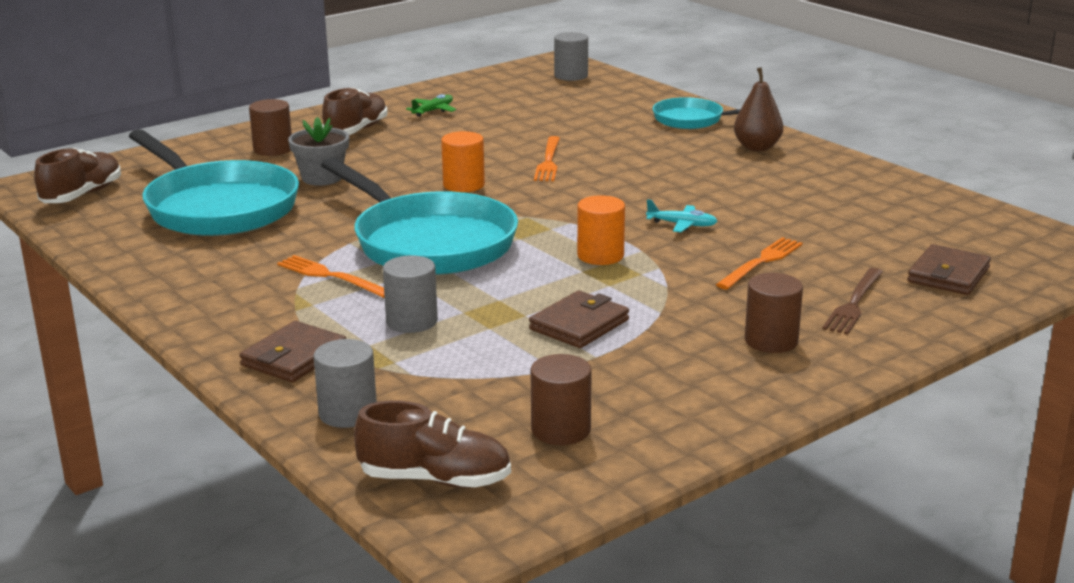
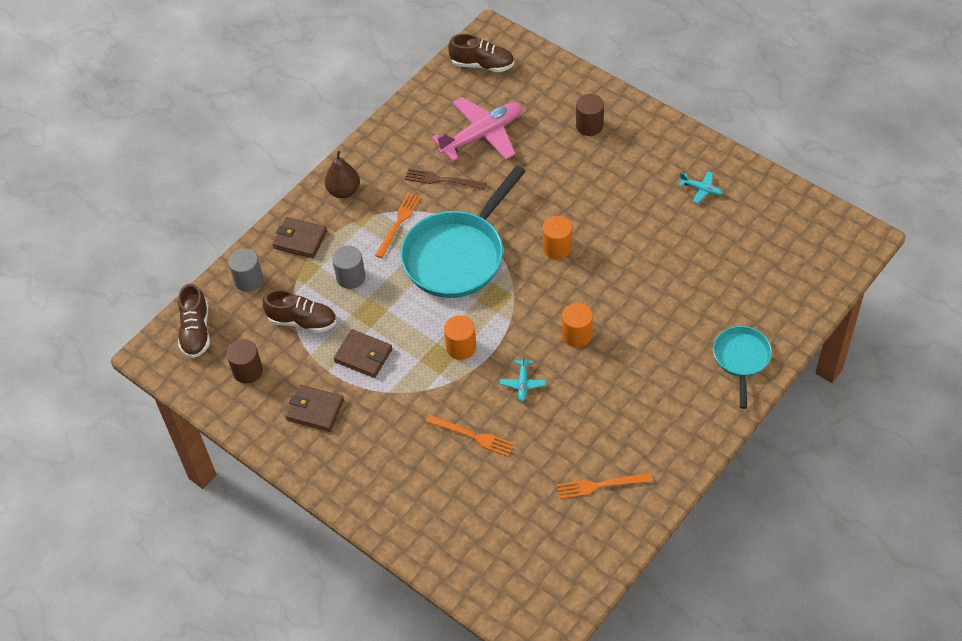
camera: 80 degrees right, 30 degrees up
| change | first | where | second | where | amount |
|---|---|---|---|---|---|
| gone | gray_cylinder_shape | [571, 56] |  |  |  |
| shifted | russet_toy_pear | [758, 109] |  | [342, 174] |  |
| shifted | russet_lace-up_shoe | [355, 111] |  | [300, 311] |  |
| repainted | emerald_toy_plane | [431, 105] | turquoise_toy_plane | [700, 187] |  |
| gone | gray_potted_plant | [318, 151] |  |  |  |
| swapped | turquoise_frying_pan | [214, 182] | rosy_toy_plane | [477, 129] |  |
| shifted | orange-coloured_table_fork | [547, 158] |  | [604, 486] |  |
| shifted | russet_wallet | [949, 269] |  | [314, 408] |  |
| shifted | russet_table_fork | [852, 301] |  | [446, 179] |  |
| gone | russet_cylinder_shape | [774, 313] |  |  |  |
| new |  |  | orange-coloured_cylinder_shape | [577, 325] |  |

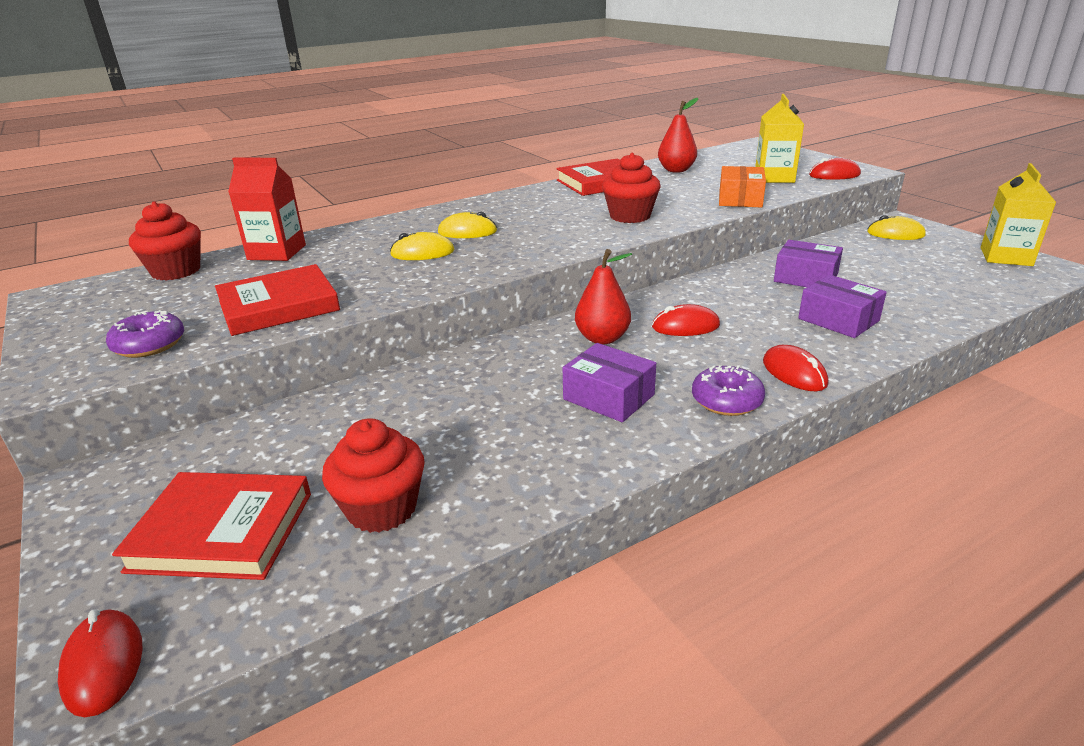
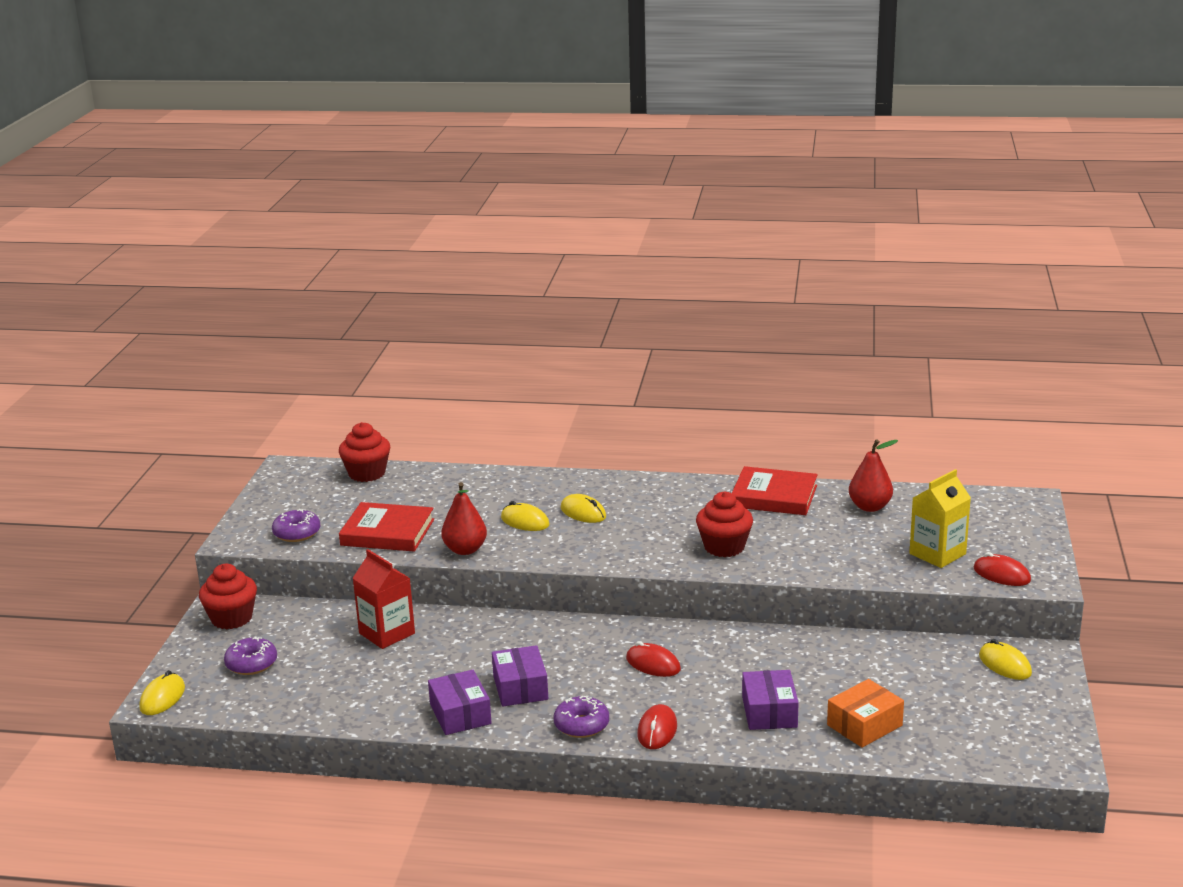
camera: 40 degrees right, 5 degrees down
| change | first | where | second | where | amount |
|---|---|---|---|---|---|
| shifted | scarlet_carton | [267, 209] |  | [384, 599] |  |
| gone | yellow_carton | [1018, 214] |  |  |  |
| shifted | orange-coloured_box | [742, 186] |  | [865, 713] |  |
| shifted | purple_box | [808, 263] |  | [460, 702] |  |
| shifted | scarlet_toy_pear | [603, 296] |  | [464, 518] |  |
| shifted | scarlet_fairy_cake | [373, 475] |  | [228, 596] |  |
| swapped | scarlet_hardback | [211, 526] | purple_glazed_donut | [250, 655] |  |
| repainted | scarlet_PC_mouse | [100, 663] | yellow_PC_mouse | [162, 692] |  |

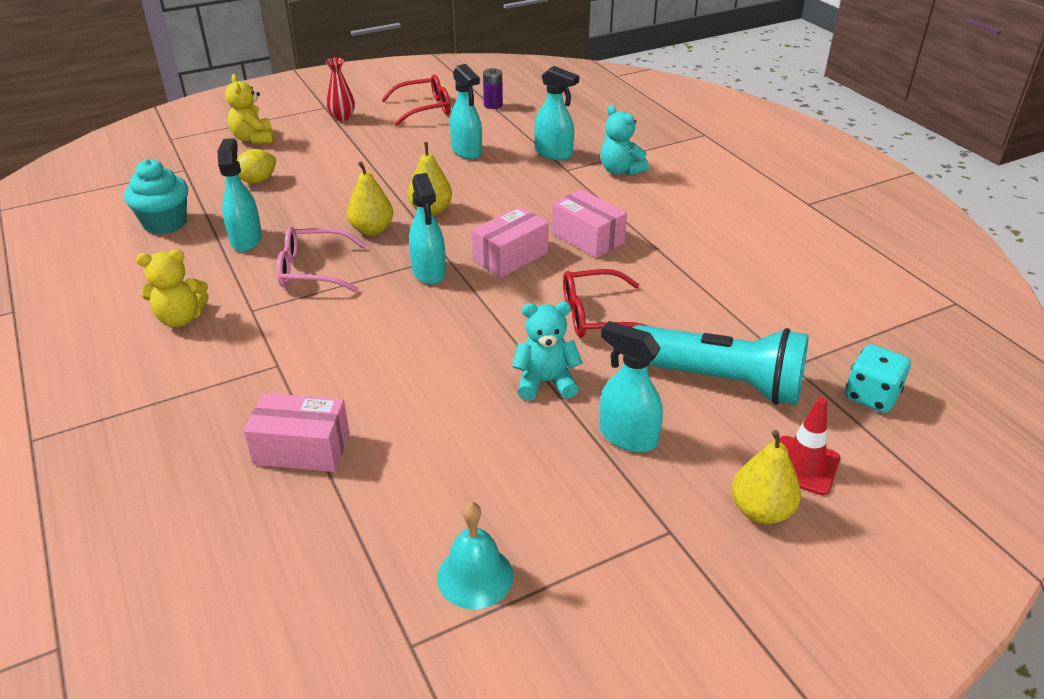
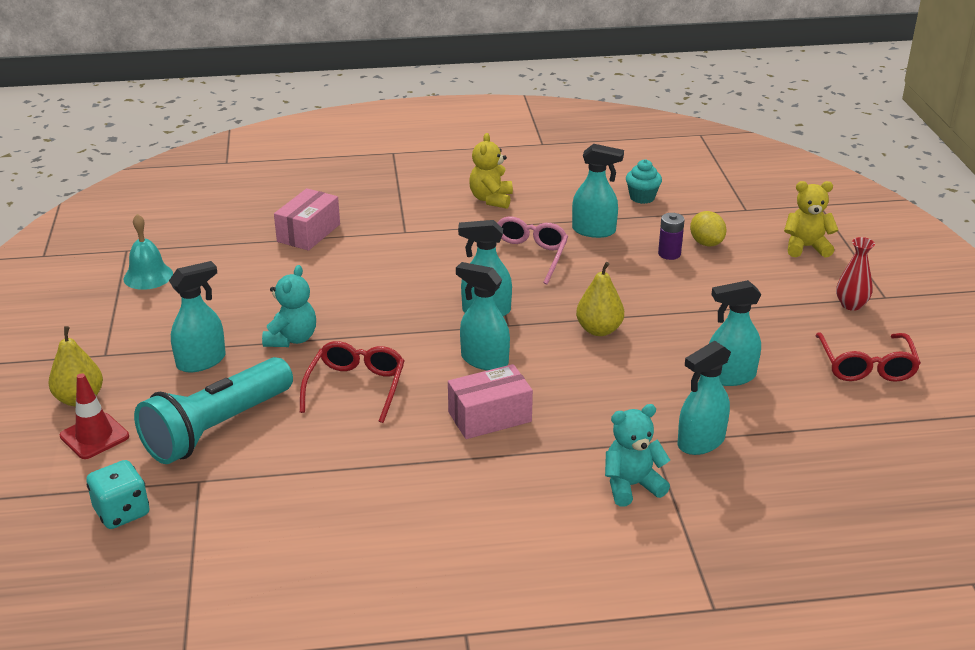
camera: 110 degrees right, 5 degrees down
| change | first | where | second | where | amount |
|---|---|---|---|---|---|
| shifted | purple_battery | [493, 88] |  | [671, 236] |  |
| scaled | turquoise_fairy_cake | [156, 197] |  | [644, 181] | x0.66 |
| gone | yellow_toy_pear | [370, 198] |  |  |  |
| swapped | rosy_box | [510, 242] | turquoise_spray_bottle | [483, 316] |  |

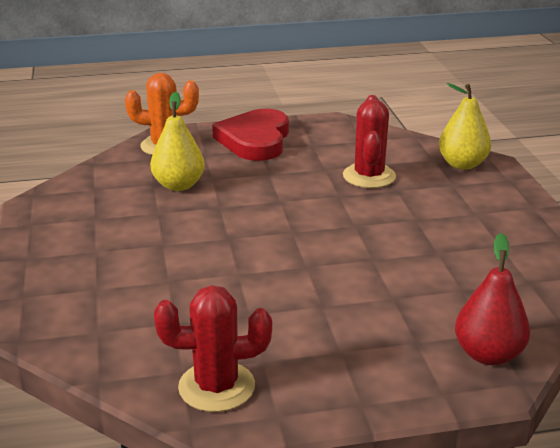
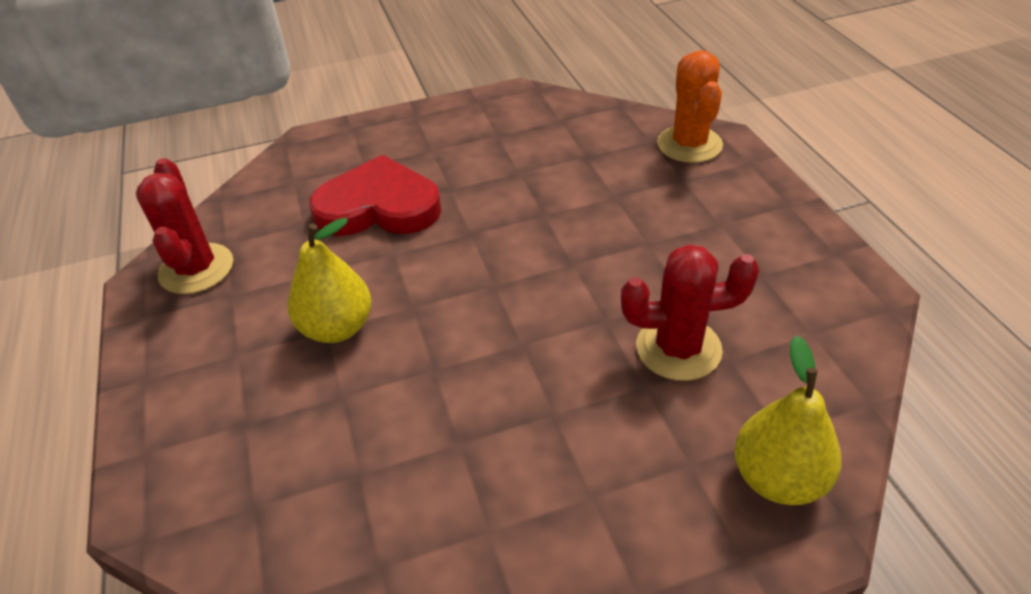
camera: 85 degrees right, 15 degrees up
| change | first | where | second | where | amount |
|---|---|---|---|---|---|
| shifted | yellow_toy_pear | [177, 141] |  | [330, 280] |  |
| shifted | scarlet_heart | [250, 135] |  | [375, 195] |  |
| gone | scarlet_toy_pear | [492, 299] |  |  |  |

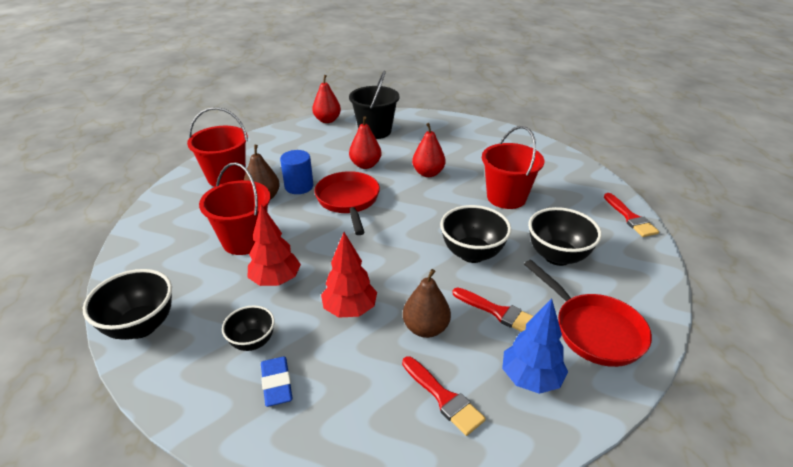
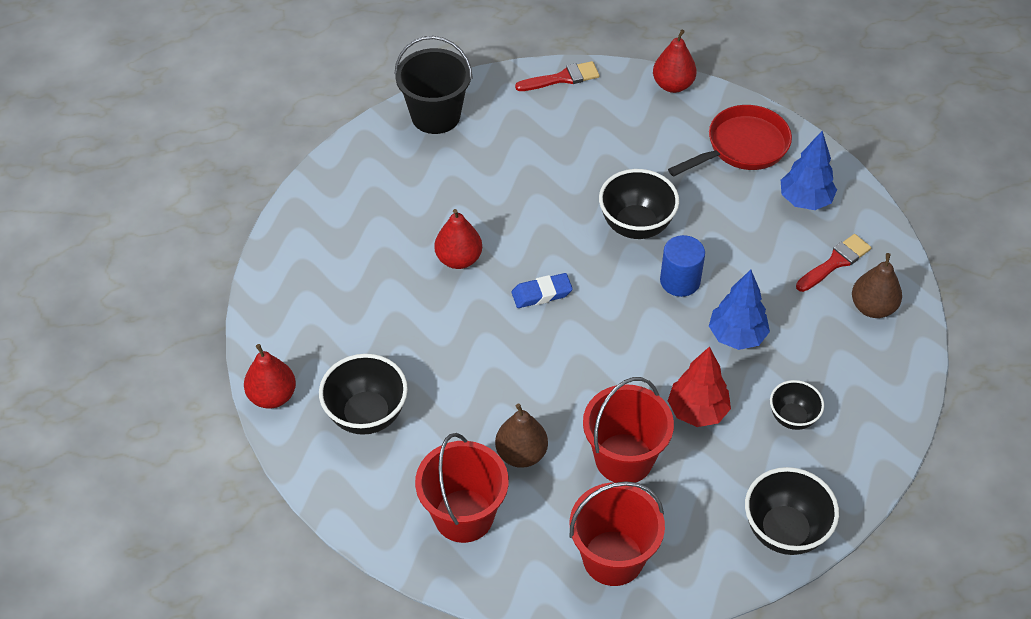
camera: 90 degrees left, 15 degrees up
| change | first | where | second | where | amount |
|---|---|---|---|---|---|
| shifted | ebony_sand_bucket | [374, 104] |  | [433, 85] |  |
| shifted | scarlet_toy_pear | [365, 142] |  | [675, 61] |  |
| shifted | scarlet_sand_bucket | [513, 167] |  | [617, 533] |  |
| shifted | cobalt_cylinder_shape | [296, 172] |  | [682, 266] |  |
| gone | scarlet_frying_pan | [347, 203] |  |  |  |
| shifted | ebony_bowl | [565, 236] |  | [363, 394] |  |
| repainted | scarlet_fir_tree | [349, 275] | cobalt_fir_tree | [739, 309] |  |
| shifted | russet_toy_pear | [427, 303] |  | [877, 285] |  |
| gone | scarlet_paintbrush | [492, 310] |  |  |  |
| shifted | cobalt_gum_eraser | [276, 381] |  | [542, 290] |  |

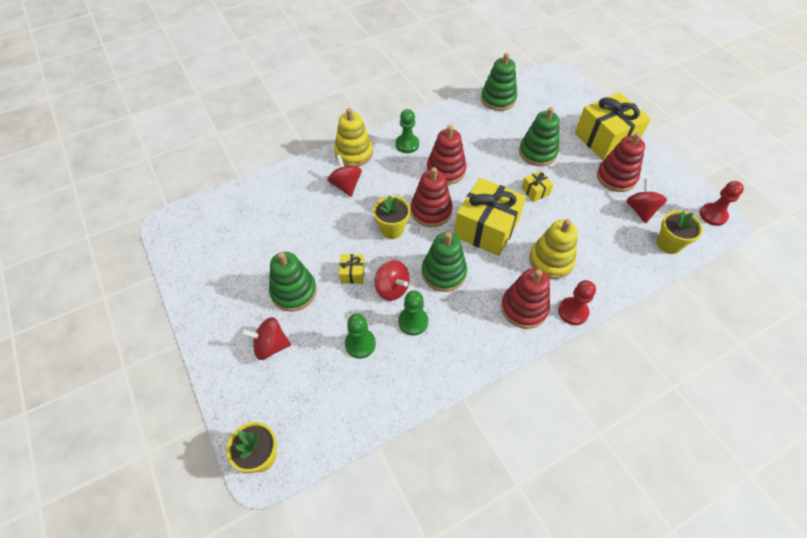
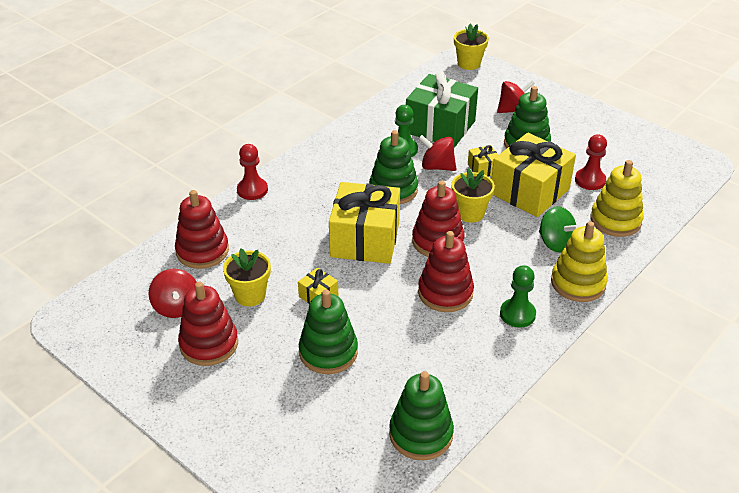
camera: 160 degrees right, 15 degrees down
| change | first | where | second | where | amount |
|---|---|---|---|---|---|
| shifted | yellow_wrapped_gift | [613, 126] |  | [534, 175] |  |
| repainted | scarlet_whirligig | [344, 176] | emerald_whirligig | [559, 229] |  |
| shifted | scarlet_chess_pawn | [722, 203] |  | [591, 162] |  |
| shifted | yellow_potted_plant | [680, 232] |  | [247, 277] |  |
| shifted | yellow_stacking_rings | [553, 249] |  | [617, 198] |  |
| shifted | scarlet_stacking_rings | [525, 298] |  | [202, 229] |  |
| swapped | emerald_chess_pawn | [360, 336] | emerald_wrapped_gift | [442, 110] |  |

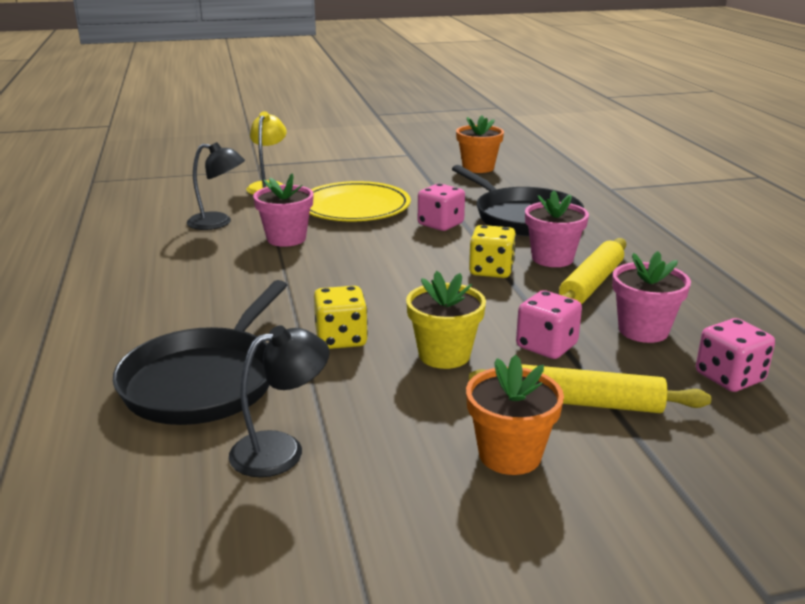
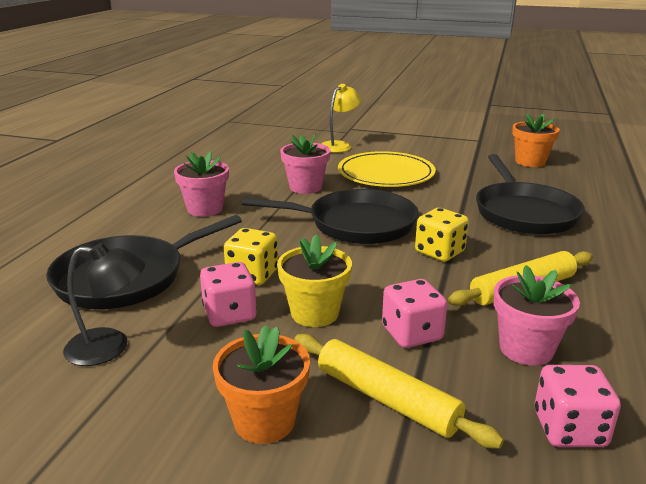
camera: 30 degrees right, 0 degrees up
| change | first | where | second | where | amount |
|---|---|---|---|---|---|
| gone | ebony_reading_lamp | [216, 186] |  |  |  |
| shifted | rosy_die | [441, 207] |  | [228, 294] |  |
| shifted | rosy_potted_plant | [557, 228] |  | [201, 184] |  |
| new |  |  | ebony_frying_pan | [330, 216] |  |

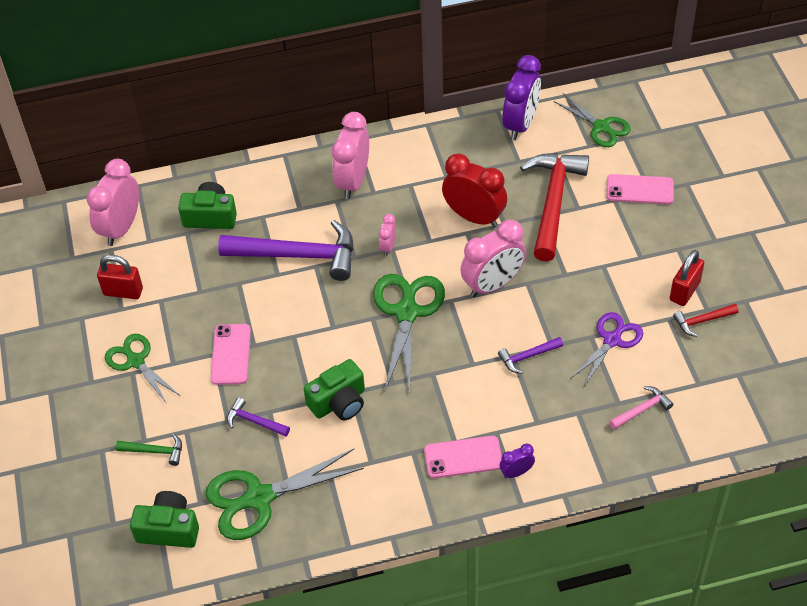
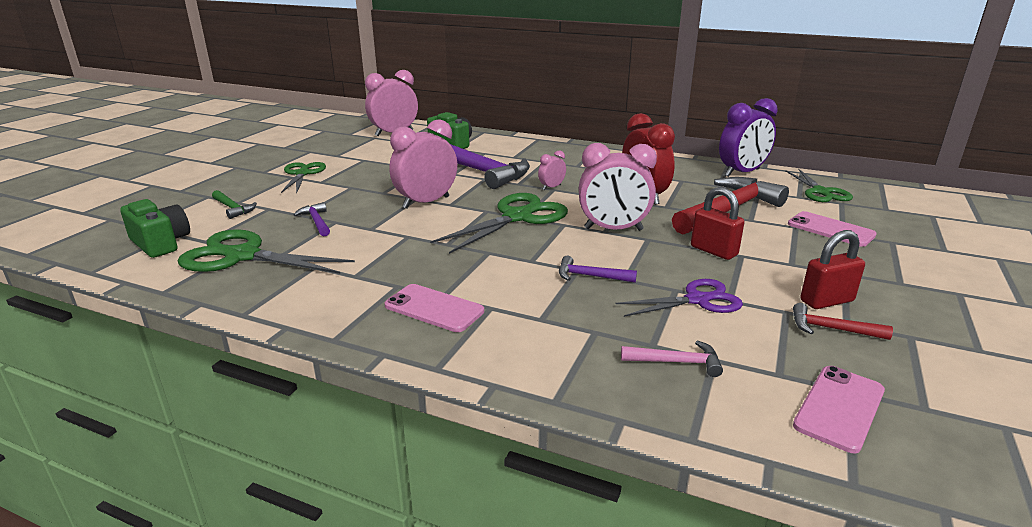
camera: 35 degrees right, 25 degrees down
| change | first | where | second | where | amount |
|---|---|---|---|---|---|
| shifted | rosy_bedside_clock | [350, 155] |  | [423, 164] |  |
| shifted | scarlet_small_lock | [120, 277] |  | [718, 223] |  |
| shifted | rosy_mobile_phone | [230, 354] |  | [839, 409] |  |
| gone | emerald_photo_camera | [334, 389] |  |  |  |
| gone | purple_bedside_clock | [517, 461] |  |  |  |

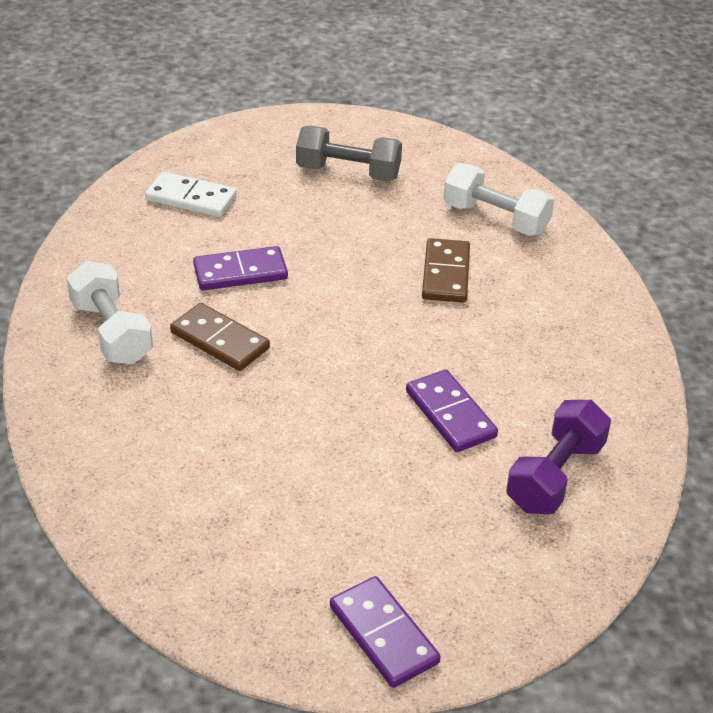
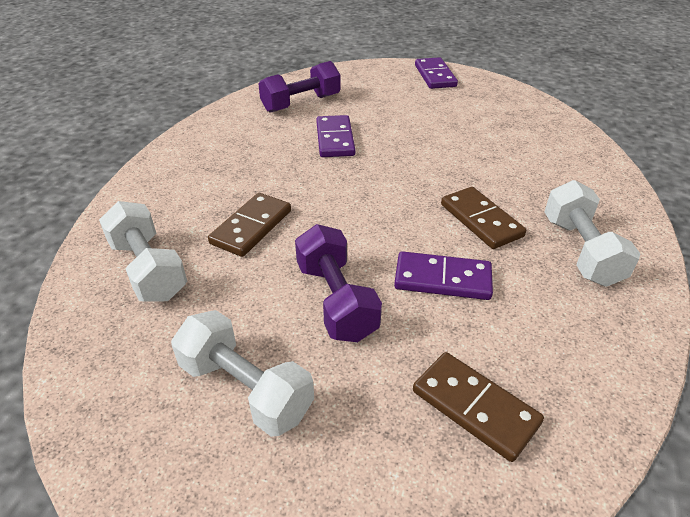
camera: 155 degrees left, 0 degrees up
| change | first | where | second | where | amount |
|---|---|---|---|---|---|
| repainted | gray_dumbbell | [349, 153] | white_dumbbell | [242, 373] |  |
| repainted | white_domino | [191, 194] | russet_domino | [478, 407] |  |
| new |  |  | purple_dumbbell | [338, 283] |  |

